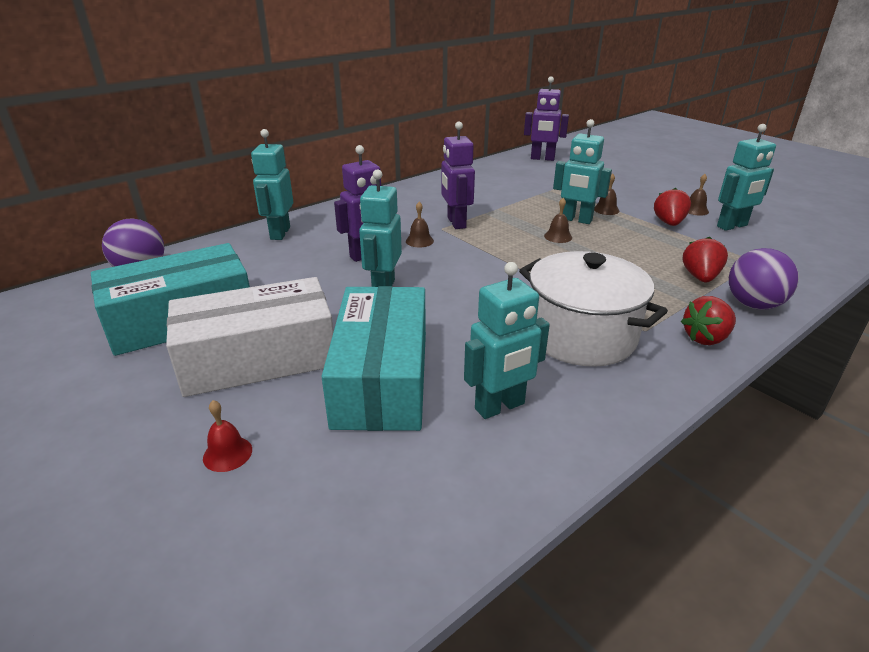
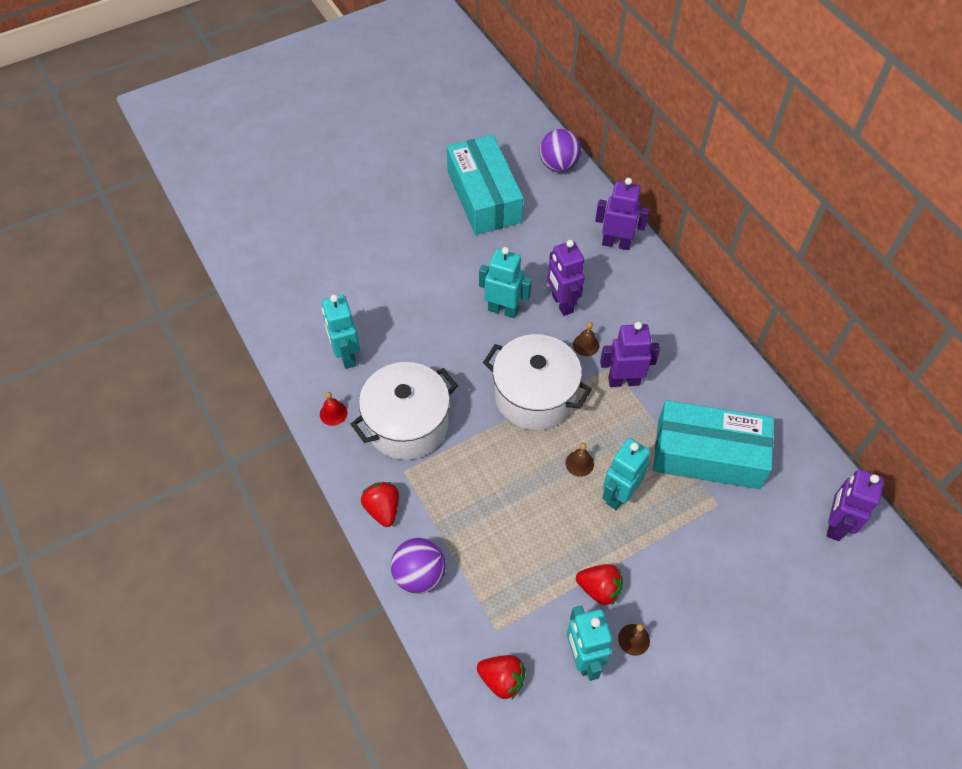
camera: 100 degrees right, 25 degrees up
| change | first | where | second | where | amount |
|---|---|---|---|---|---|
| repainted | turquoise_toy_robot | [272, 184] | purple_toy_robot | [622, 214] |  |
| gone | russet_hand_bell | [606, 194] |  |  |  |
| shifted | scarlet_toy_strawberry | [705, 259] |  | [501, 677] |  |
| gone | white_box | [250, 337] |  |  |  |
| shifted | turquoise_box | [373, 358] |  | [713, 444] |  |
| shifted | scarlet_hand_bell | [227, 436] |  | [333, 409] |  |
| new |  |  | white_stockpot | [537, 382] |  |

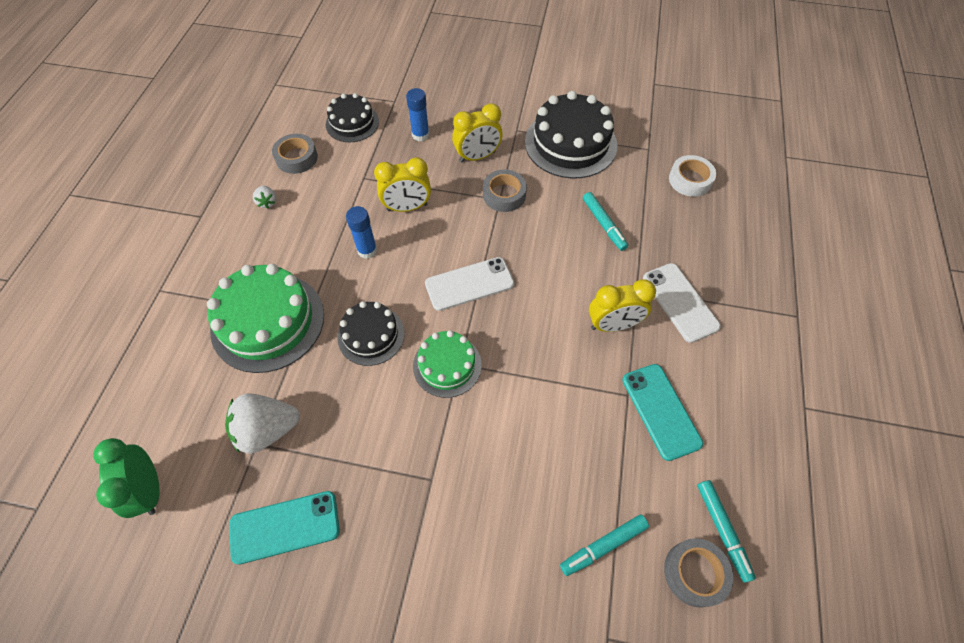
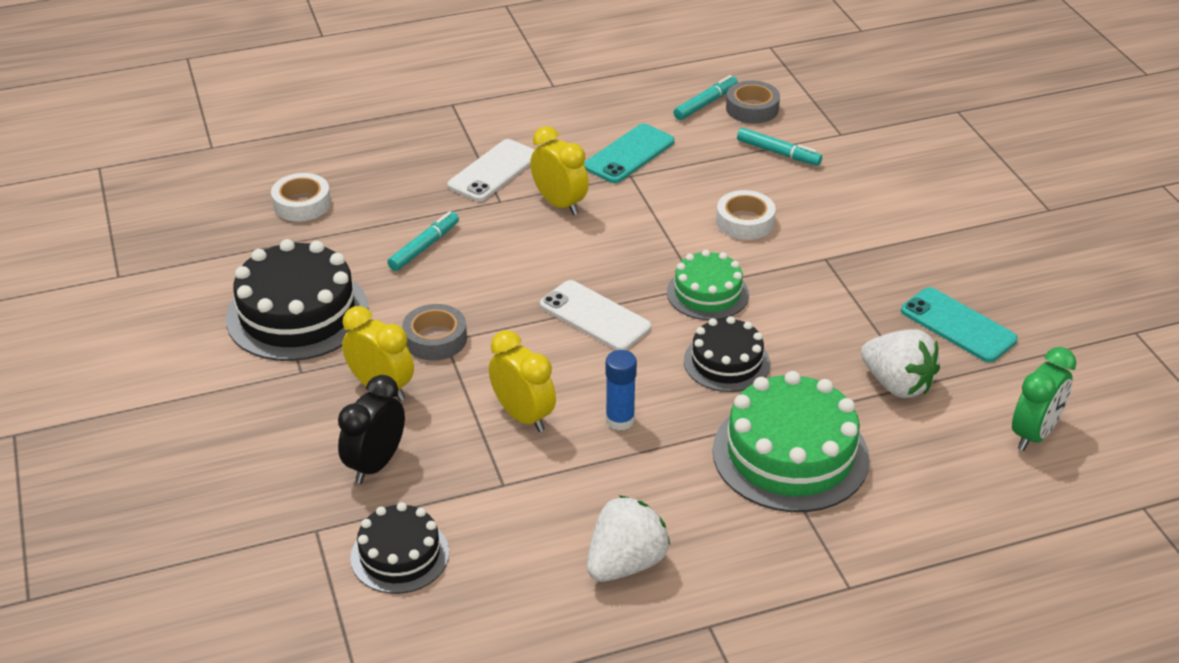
camera: 120 degrees left, 20 degrees down
| change | first | where | second | where | amount |
|---|---|---|---|---|---|
| swapped | cobalt_glue_stick | [417, 114] | ebony_bedside_clock | [371, 429] |  |
| gone | gray_roll_of_tape | [295, 154] |  |  |  |
| scaled | white_toy_strawberry | [265, 197] |  | [628, 538] | x2.07 |
| new |  |  | white_roll_of_tape | [746, 215] |  |

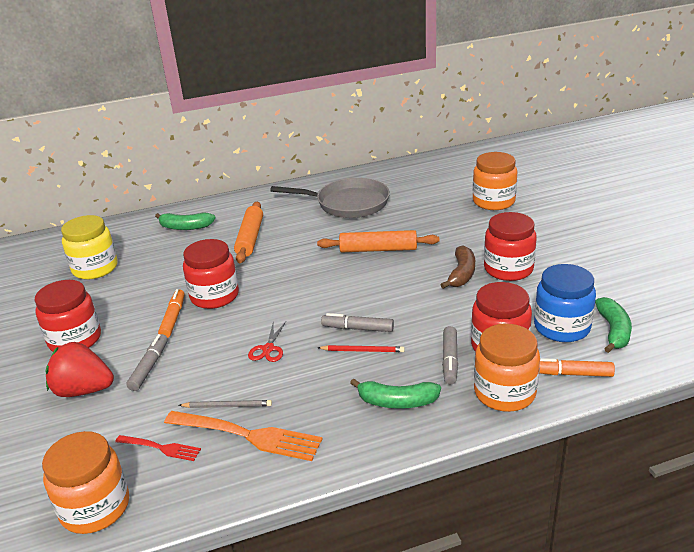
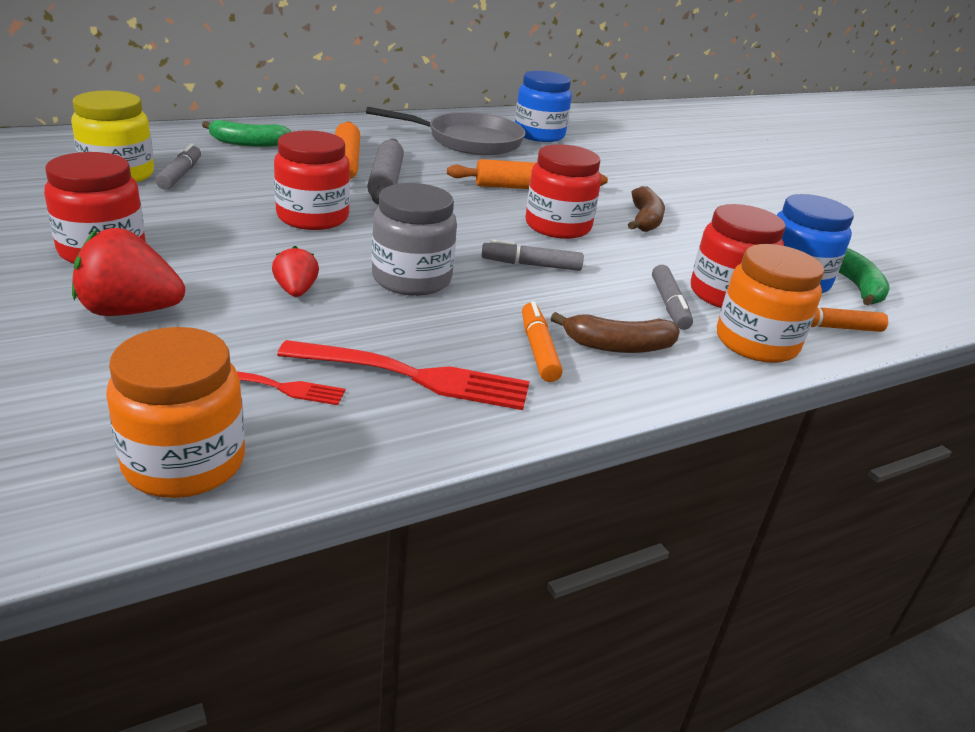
camera: 15 degrees left, 0 degrees up
| change | first | where | second | where | amount |
|---|---|---|---|---|---|
| gone | orange-coloured_jar | [495, 181] |  |  |  |
| shifted | scarlet_jar | [510, 246] |  | [563, 191] |  |
| shifted | orange-coloured_felt_pen | [171, 313] |  | [542, 341] |  |
| swapped | scarlet_pair_of_scissors | [267, 342] | gray_jar | [414, 239] |  |
| shifted | gray_felt_pen | [147, 362] |  | [178, 166] |  |
| gone | scarlet_lead_pencil | [361, 348] |  |  |  |
| repainted | emerald_banana_fruit | [395, 393] | russet_banana_fruit | [615, 332] |  |
| gone | gray_lead_pencil | [225, 404] |  |  |  |
| repainted | orange-coloured_table_fork | [243, 436] | scarlet_table_fork | [403, 375] |  |
| new |  |  | cobalt_jar | [543, 106] |  |
| new |  |  | gray_pastry_roller | [385, 172] |  |
| new |  |  | scarlet_toy_strawberry | [295, 271] |  |

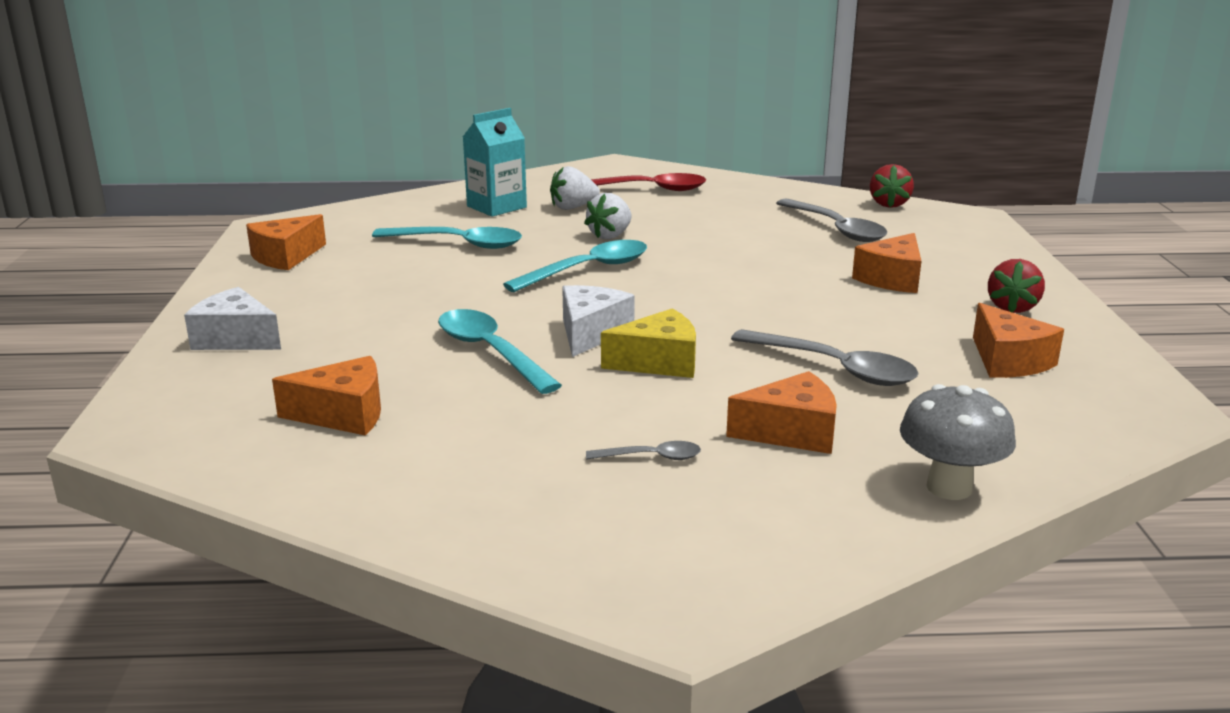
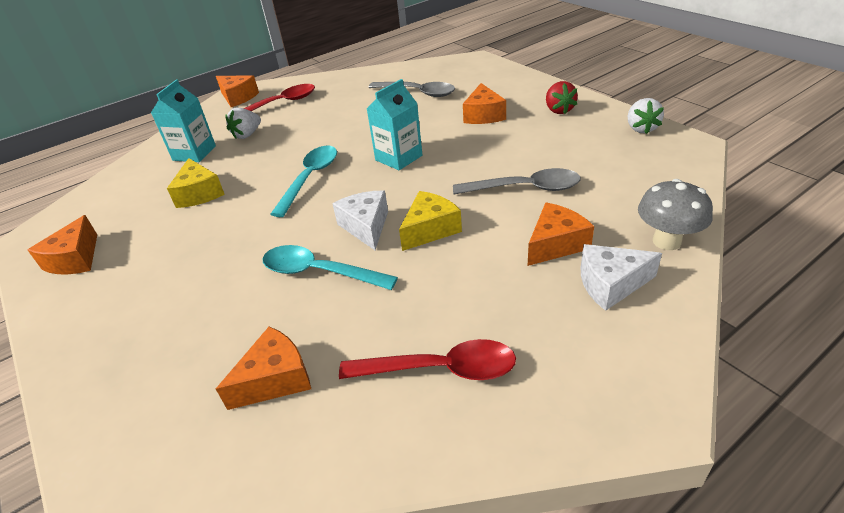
camera: 30 degrees left, 15 degrees up
| change | first | where | second | where | amount |
|---|---|---|---|---|---|
| gone | scarlet_toy_strawberry | [892, 186] |  |  |  |
| shifted | white_toy_strawberry | [608, 216] |  | [646, 116] |  |
| swapped | turquoise_spoon | [447, 238] | yellow_piece_of_cheese | [196, 183] |  |
| shifted | white_piece_of_cheese | [232, 318] |  | [621, 277] |  |
| shifted | orange-coloured_piece_of_cheese | [1018, 340] |  | [237, 91] |  |
| gone | gray_spoon | [643, 450] |  |  |  |
| new |  |  | turquoise_carton | [394, 124] |  |
| new |  |  | scarlet_spoon | [427, 359] |  |

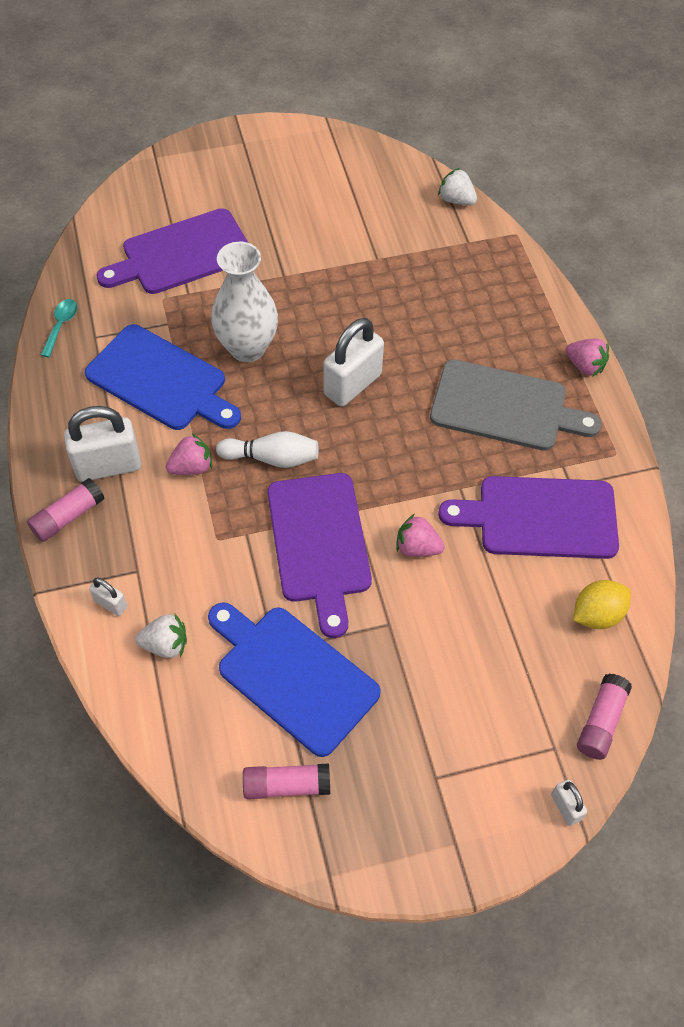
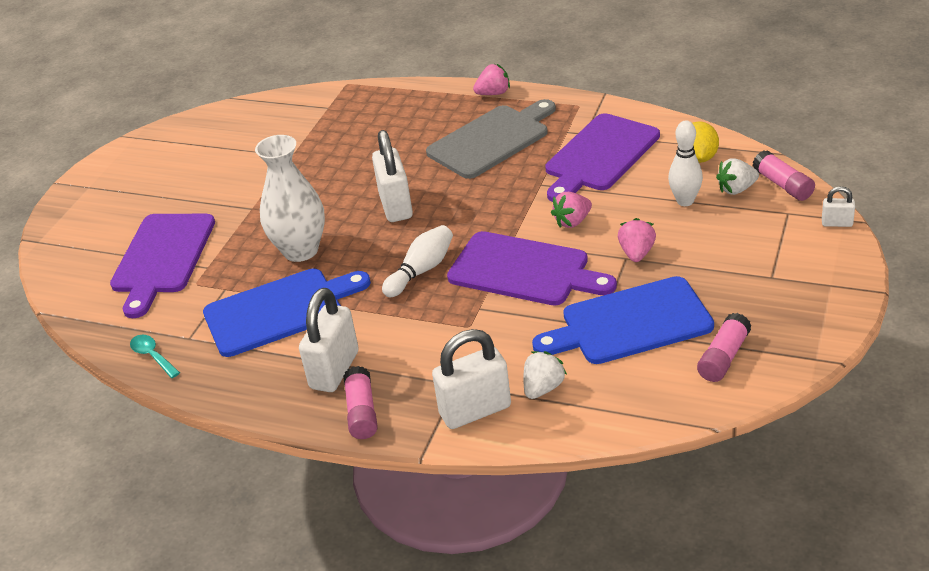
camera: 50 degrees left, 20 degrees down
| change | first | where | second | where | amount |
|---|---|---|---|---|---|
| shifted | white_toy_strawberry | [457, 186] |  | [737, 176] |  |
| shifted | rosy_toy_strawberry | [189, 454] |  | [637, 240] |  |
| scaled | white_small_lock | [108, 596] |  | [471, 379] | x2.07 |
| new |  |  | white_skittle | [685, 163] |  |

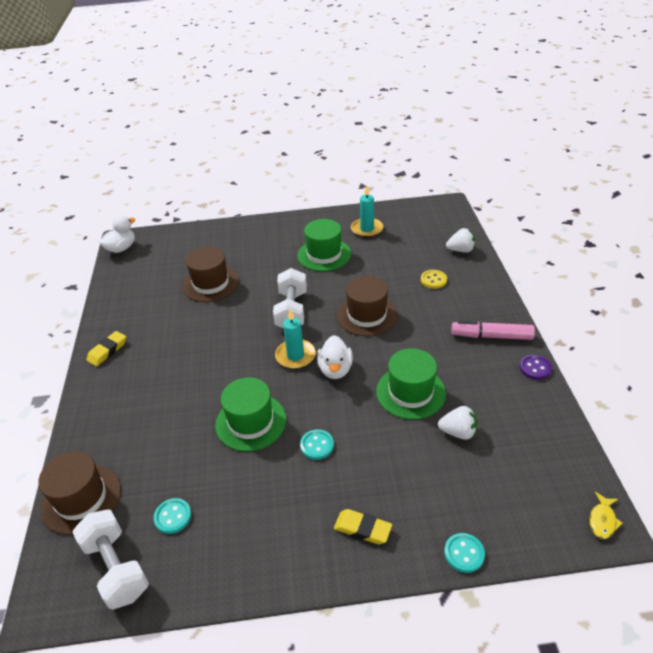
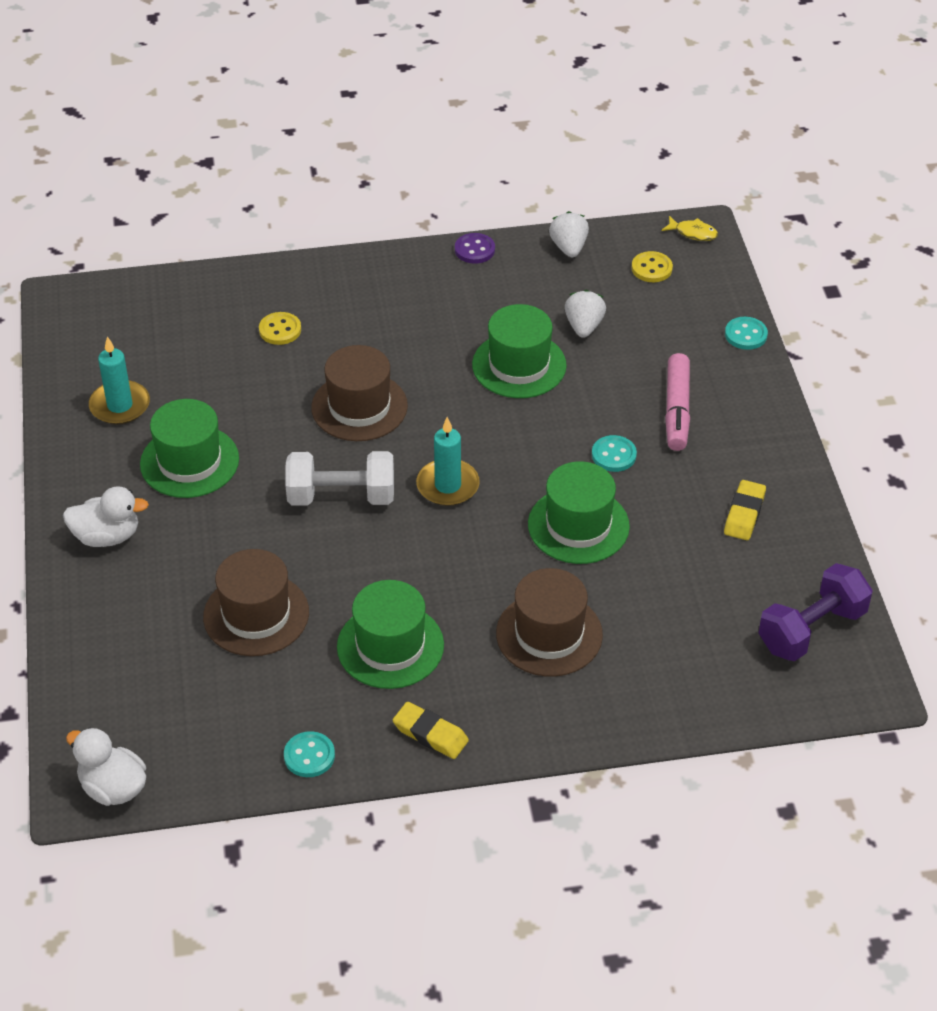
camera: 95 degrees left, 5 degrees up
| change | first | where | second | where | amount |
|---|---|---|---|---|---|
| shifted | white_toy_strawberry | [460, 240] |  | [569, 234] |  |
| shifted | rosy_felt_pen | [493, 330] |  | [677, 402] |  |
| shifted | white_duck | [335, 357] |  | [106, 516] |  |
| shifted | russet_tall_hat | [79, 493] |  | [549, 622] |  |
| shifted | turquoise_shirt_button | [172, 516] |  | [309, 754] |  |
| shifted | yellow_gum_eraser | [363, 526] |  | [745, 510] |  |
| repainted | white_dumbbell | [111, 559] | purple_dumbbell | [815, 612] |  |
| new |  |  | yellow_shirt_button | [652, 266] |  |
| new |  |  | emerald_tall_hat | [390, 634] |  |

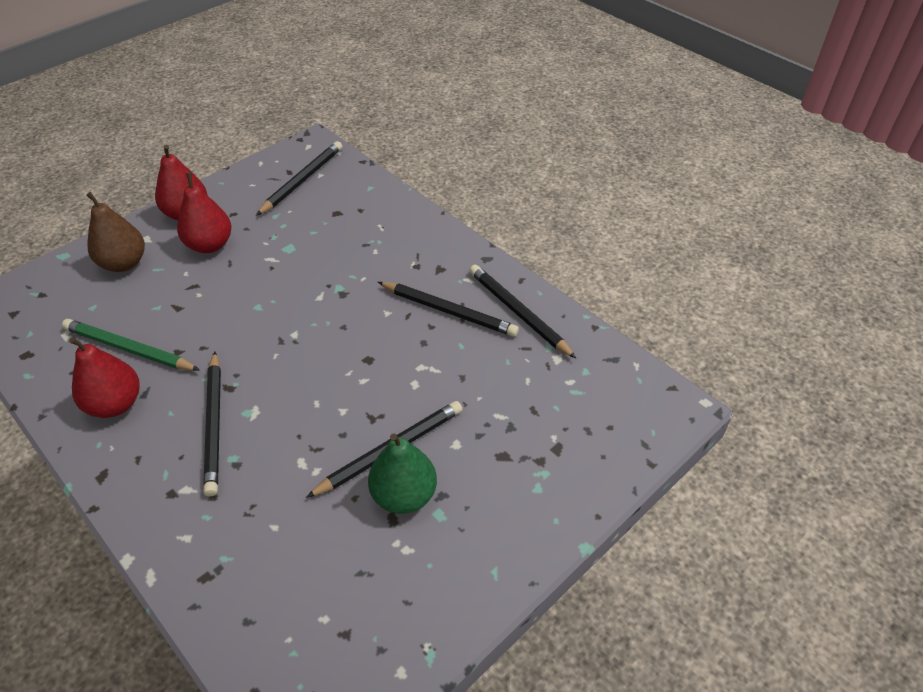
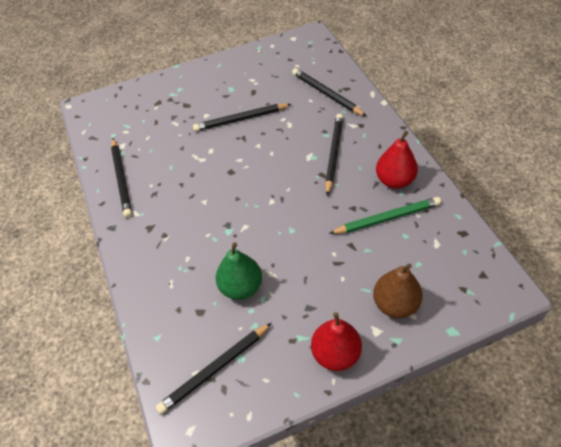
camera: 155 degrees left, 5 degrees up
| change | first | where | second | where | amount |
|---|---|---|---|---|---|
| gone | scarlet_toy_pear | [204, 213] |  |  |  |
| shifted | ebony_lead_pencil | [448, 309] |  | [329, 92] |  |
| rotated | emerald_lead_pencil | [131, 345] |  | [385, 215] | 60 degrees counterclockwise |
| shifted | emerald_toy_pear | [402, 473] |  | [239, 271] |  |

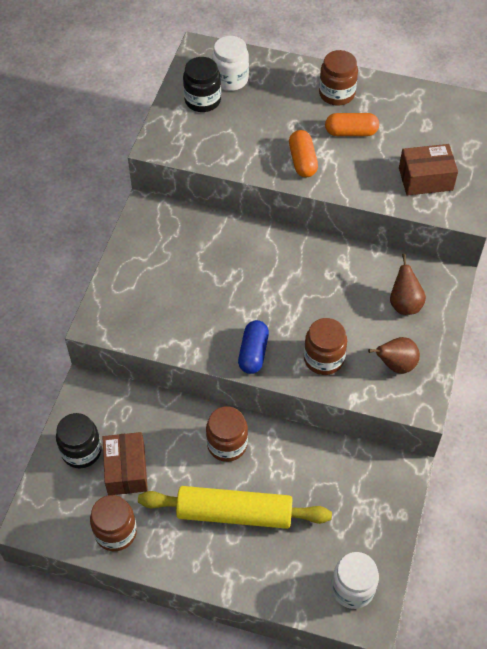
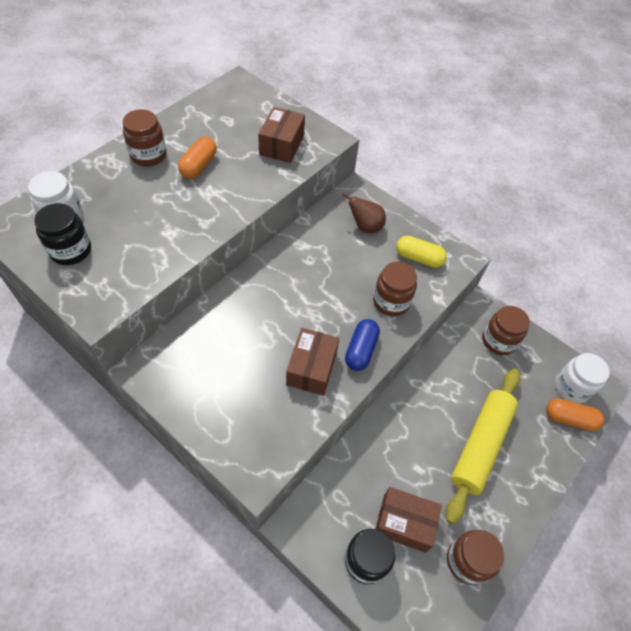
camera: 70 degrees left, 0 degrees up
| change | first | where | second | where | amount |
|---|---|---|---|---|---|
| shifted | orange-coloured_pill | [303, 153] |  | [575, 414] |  |
| rotated | cobalt_pill | [253, 347] |  | [362, 345] | 75 degrees clockwise |
| swapped | russet_toy_pear | [394, 355] | yellow_pill | [421, 252] |  |
| shifted | russet_jar | [227, 434] |  | [506, 330] |  |
| new |  |  | russet_box | [312, 362] |  |

